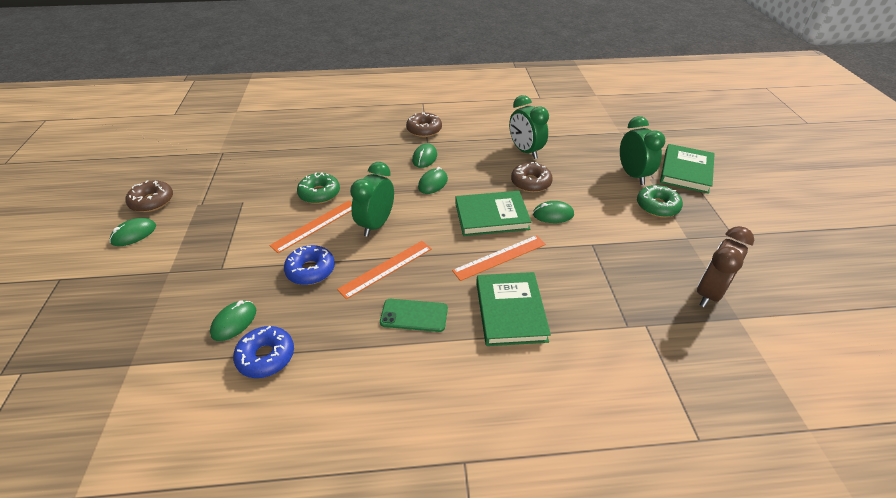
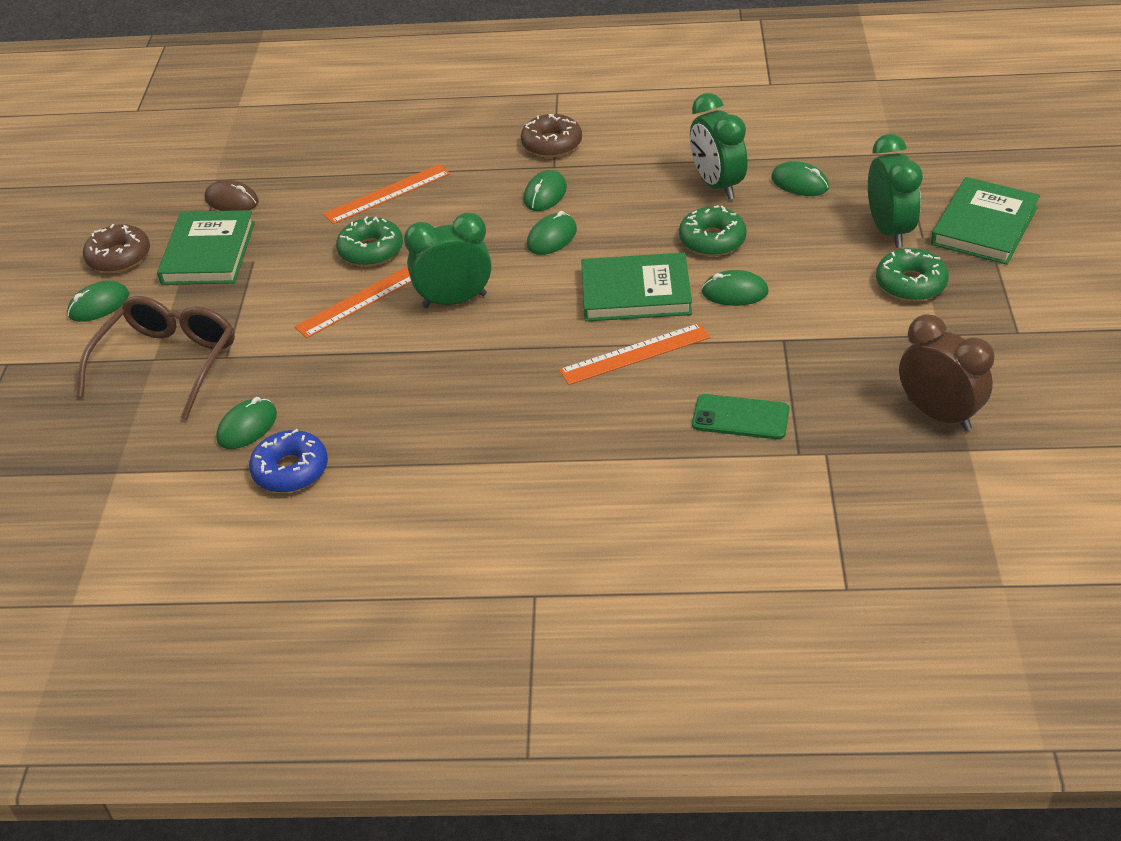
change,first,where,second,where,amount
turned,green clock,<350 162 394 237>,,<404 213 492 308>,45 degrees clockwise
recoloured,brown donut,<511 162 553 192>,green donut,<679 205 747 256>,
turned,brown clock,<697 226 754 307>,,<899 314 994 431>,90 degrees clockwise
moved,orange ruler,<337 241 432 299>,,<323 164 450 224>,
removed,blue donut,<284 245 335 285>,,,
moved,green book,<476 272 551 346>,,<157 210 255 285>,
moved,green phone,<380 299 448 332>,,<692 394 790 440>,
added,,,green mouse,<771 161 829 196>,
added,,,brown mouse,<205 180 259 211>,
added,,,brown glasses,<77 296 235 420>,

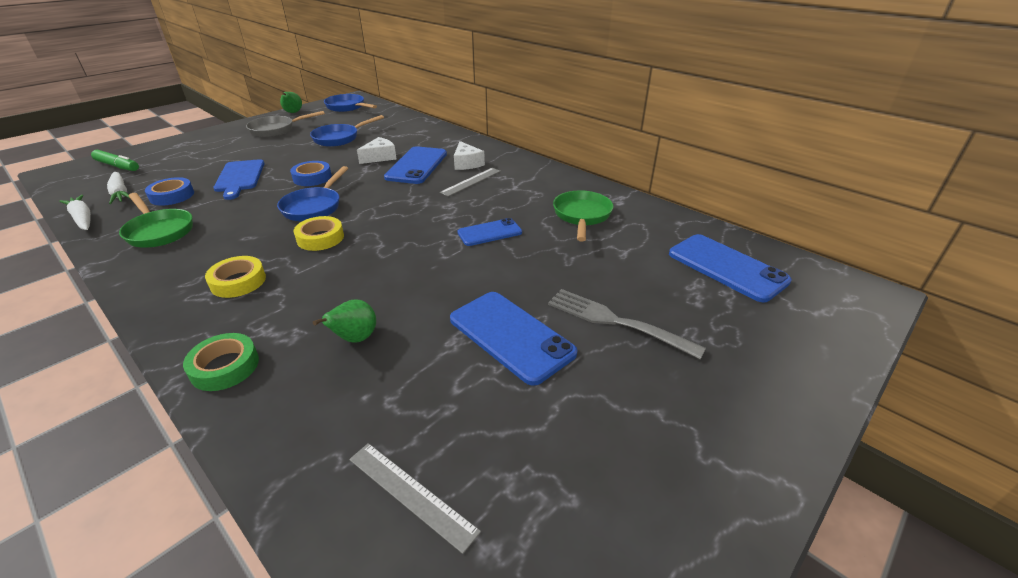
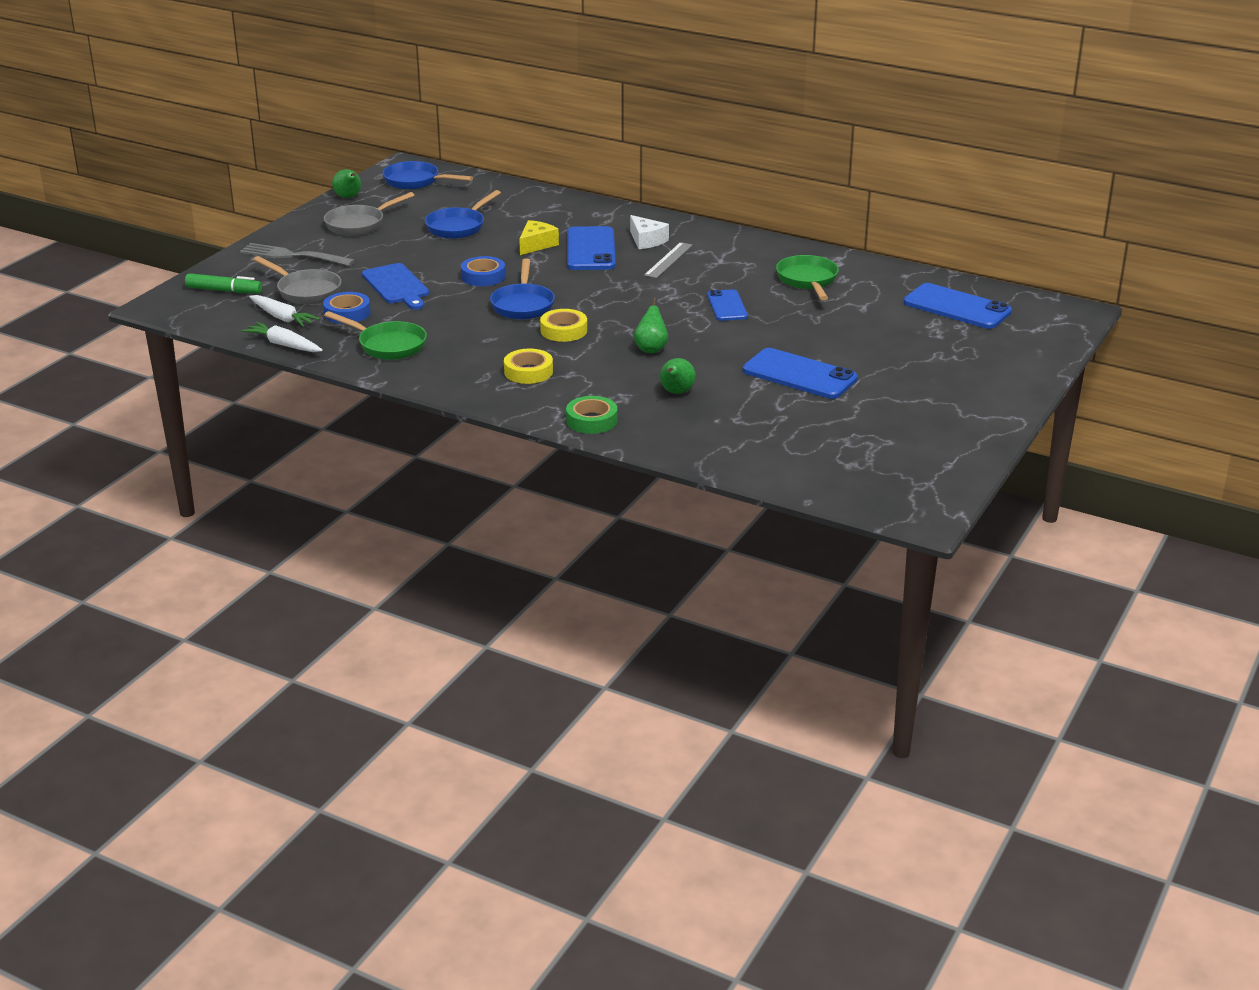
change,first,where,second,where,amount
recoloured,white cheese,<357 137 396 164>,yellow cheese,<519 220 559 255>,
turned,blue phone,<457 218 522 246>,,<707 289 748 321>,60 degrees counterclockwise
moved,grey fork,<548 289 706 359>,,<240 243 355 266>,
removed,grey ruler,<349 443 481 554>,,,
added,,,grey pan,<254 256 341 304>,
added,,,green pear,<634 297 668 353>,

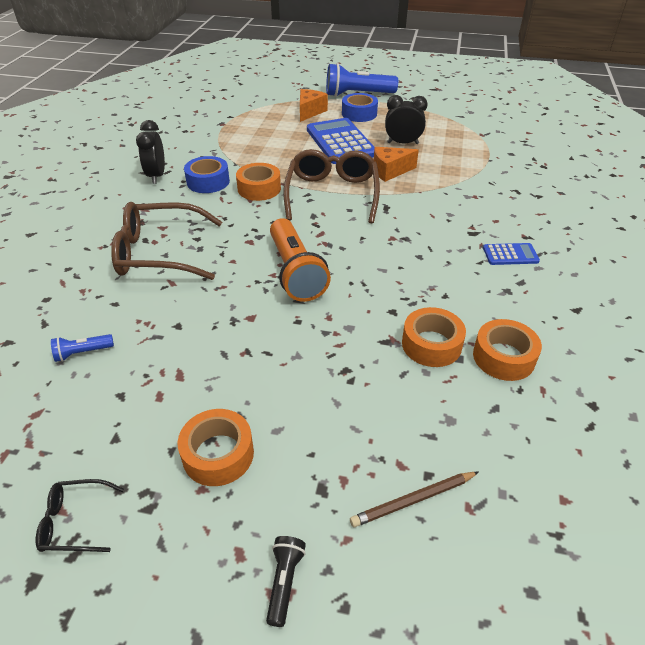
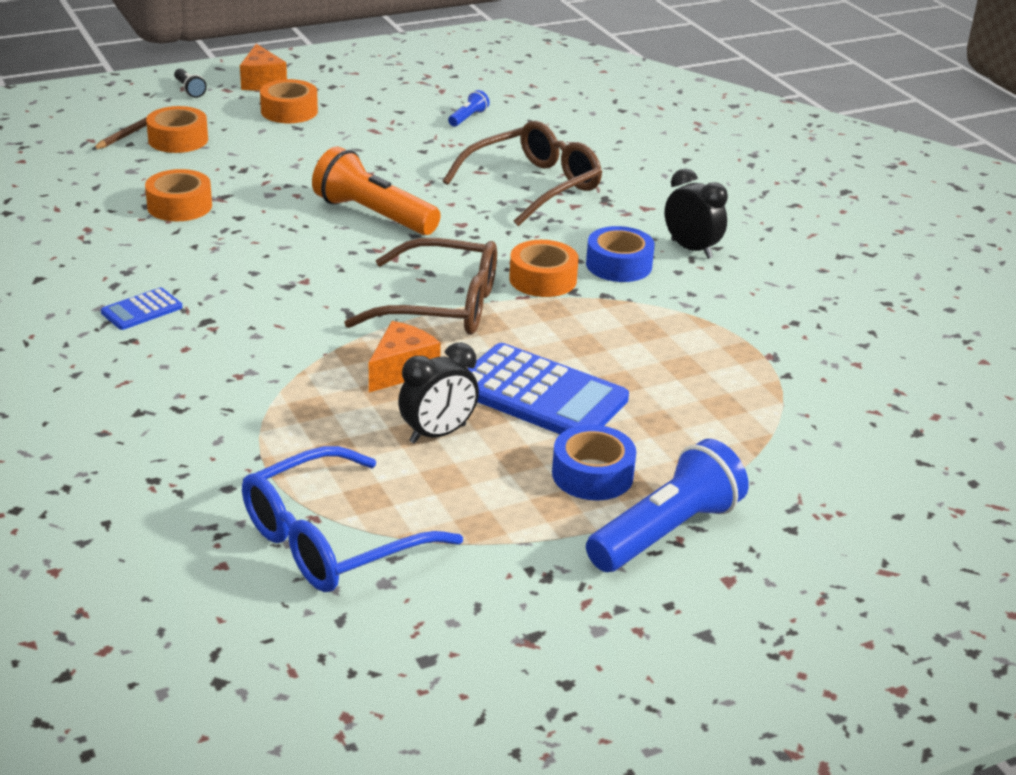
change,first,where,second,where,amount
moved,orange cheese,<300 89 328 122>,,<240 44 287 90>,
turned,brown glasses,<284 149 380 223>,,<344 238 497 335>,45 degrees counterclockwise
moved,orange tape,<473 319 542 381>,,<146 106 208 153>,
removed,black glasses,<36 479 124 552>,,,
added,,,blue glasses,<242 446 463 592>,

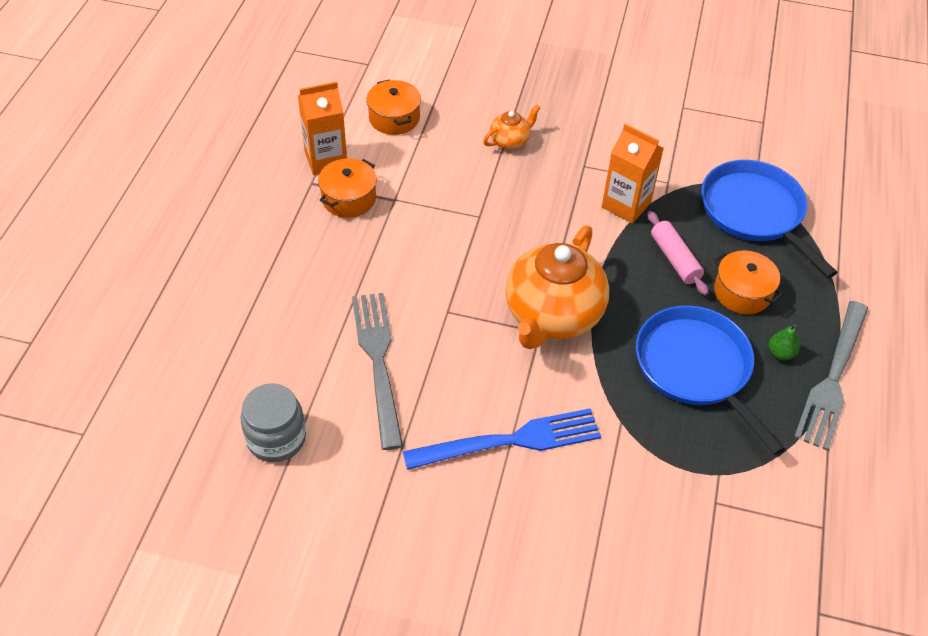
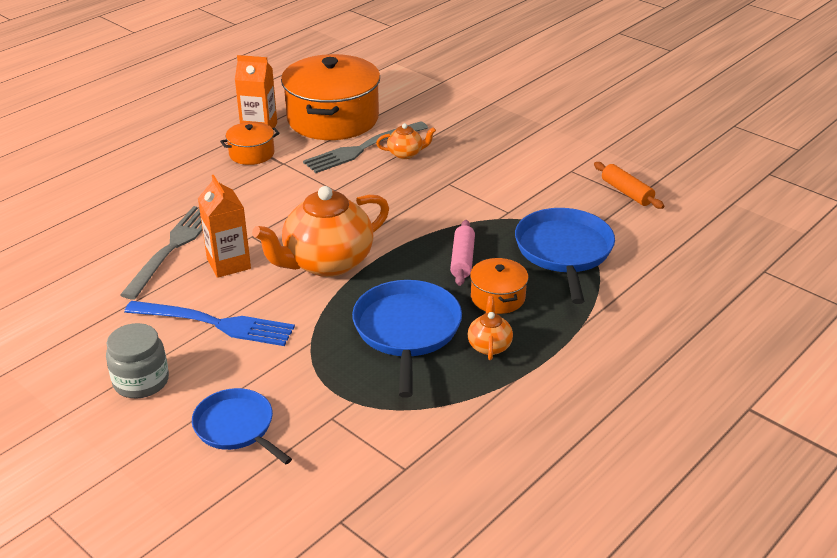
change,first,where,second,where,amount
resized,orange pot,<366 79 421 135>,,<281 54 380 140>,x2.14
moved,orange carton,<602 124 664 224>,,<198 175 251 278>,
moved,grey fork,<794 301 868 451>,,<303 121 428 173>,
replaced,green pear,<769 324 800 361>,orange teapot,<468 296 513 360>,
moved,grey jar,<241 384 306 462>,,<106 323 169 399>,
added,,,orange rolling pin,<594 162 664 209>,
added,,,blue pan,<192 388 292 464>,

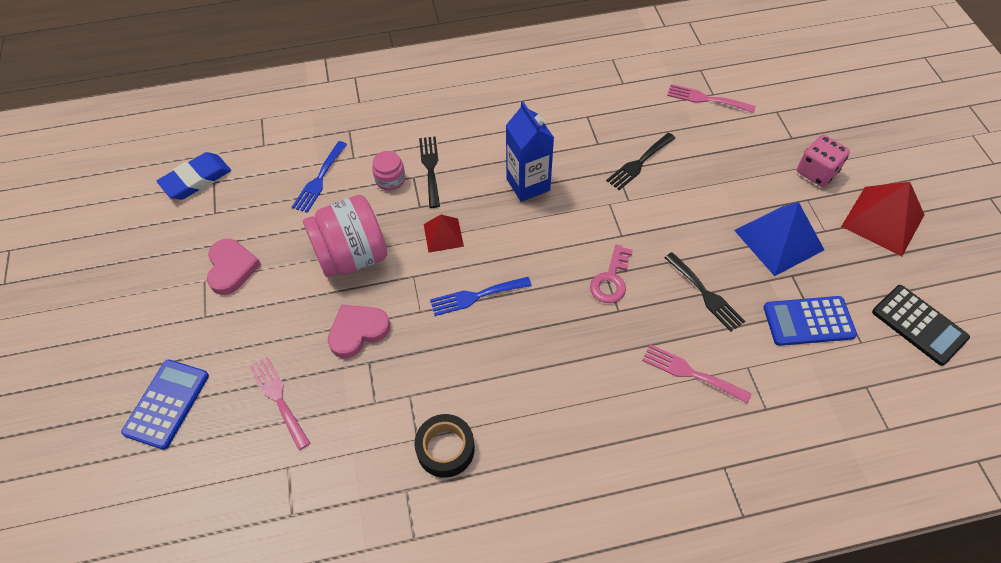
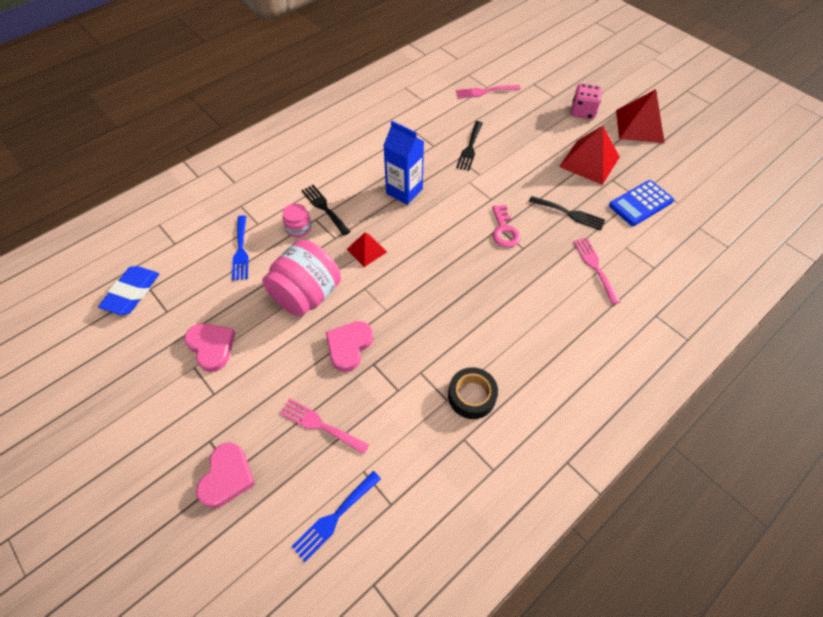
change,first,where,second,where,amount
recoloured,blue pyramid,<734 202 824 276>,red pyramid,<559 126 620 185>,
moved,blue fork,<430 277 532 316>,,<291 471 381 562>,
removed,black calculator,<872 285 970 366>,,,
turned,pink fork,<642 344 752 404>,,<573 238 621 304>,75 degrees clockwise
replaced,blue calculator,<121 359 209 450>,pink heart,<196 442 255 508>,

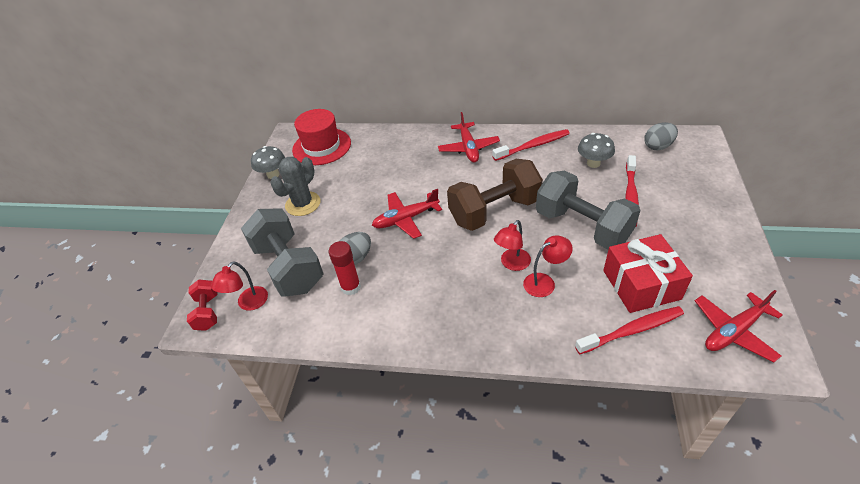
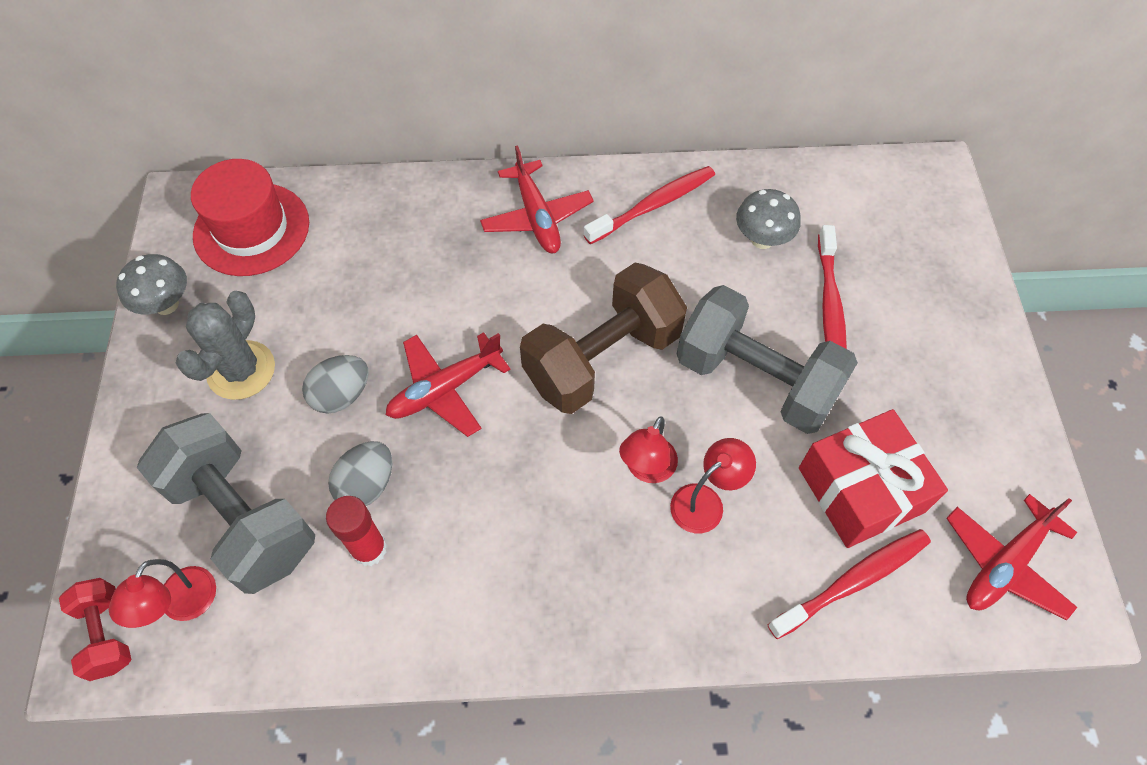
change,first,where,second,where,amount
moved,grey egg,<644 122 678 150>,,<302 355 369 413>,

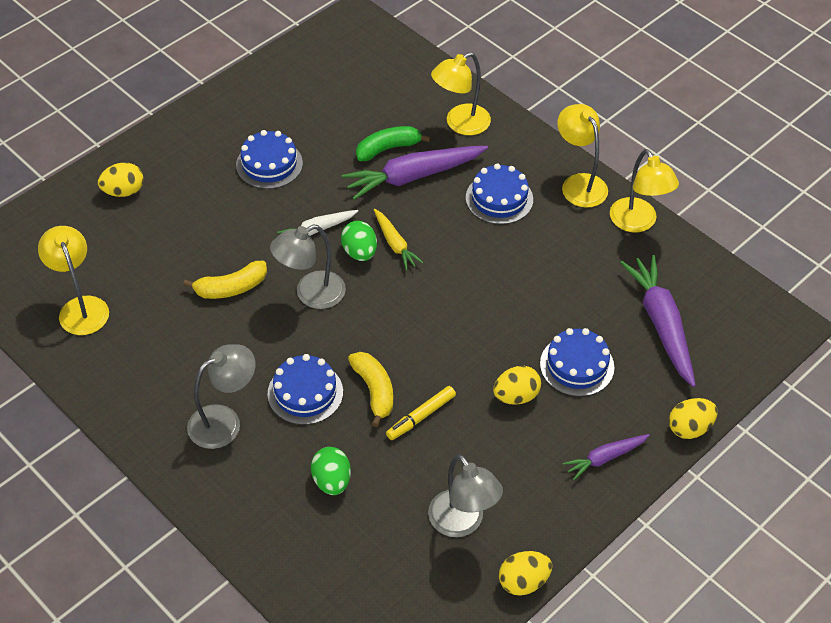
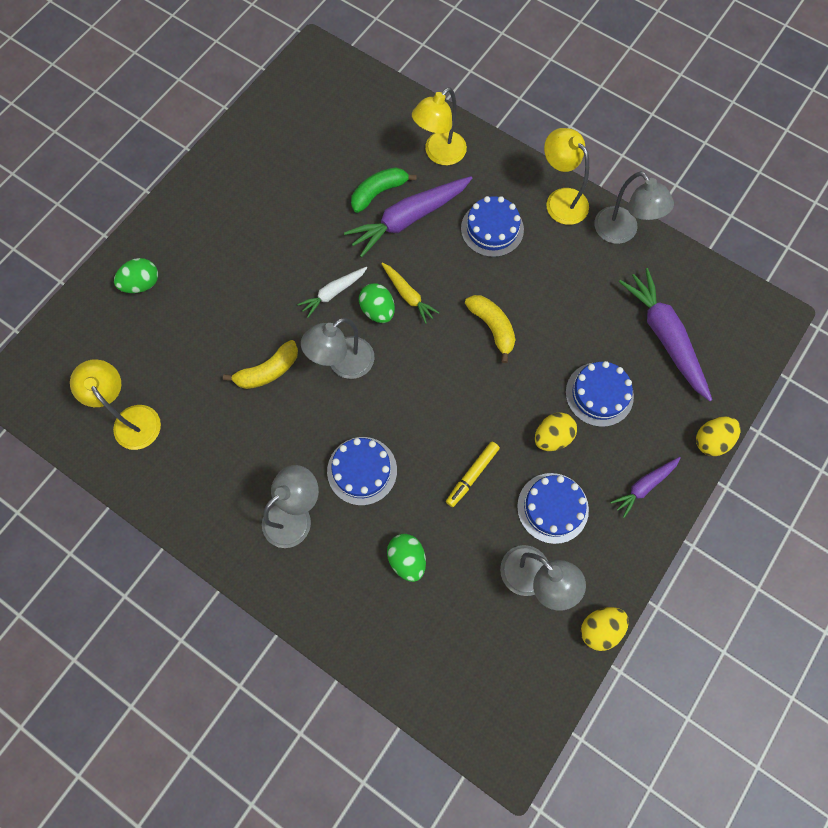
change,first,where,second,where,amount
moved,blue cake,<236 130 303 189>,,<517 473 589 544>,
recoloured,yellow lamp,<610 149 679 232>,grey lamp,<594 171 674 244>,
recoloured,yellow egg,<98 162 144 197>,green egg,<114 258 158 293>,
moved,yellow banana,<348 352 393 427>,,<465 295 515 363>,

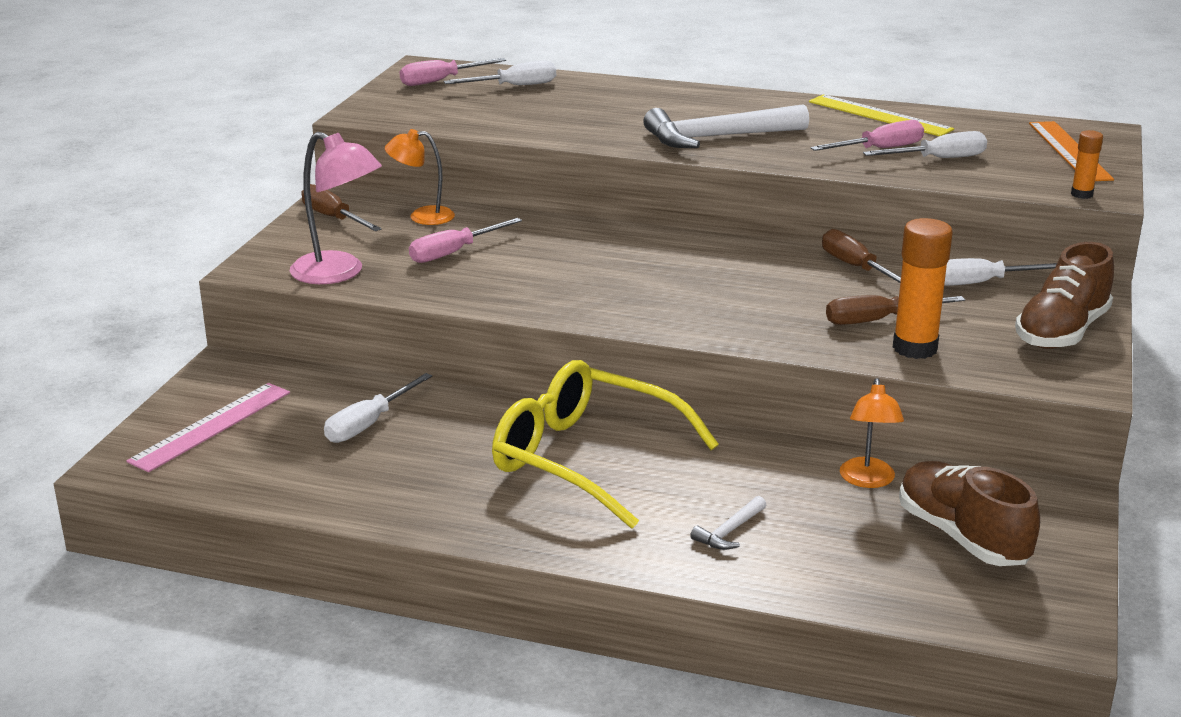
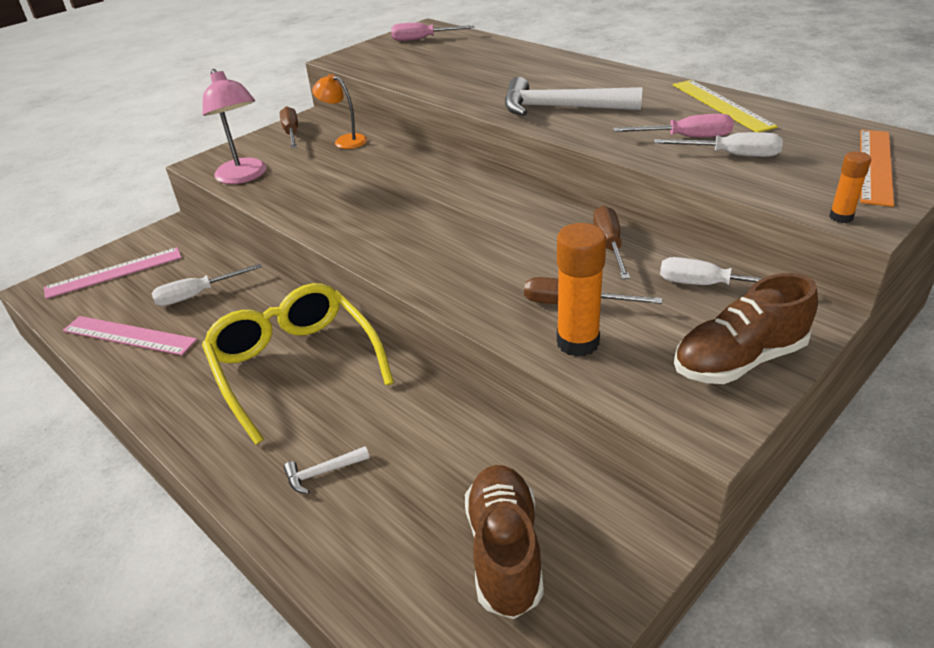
change,first,where,second,where,amount
removed,white screwdriver,<444 61 556 85>,,,
removed,pink screwdriver,<409 218 522 263>,,,
removed,orange lamp,<840 378 904 488>,,,
added,,,pink ruler,<63 316 197 355>,

